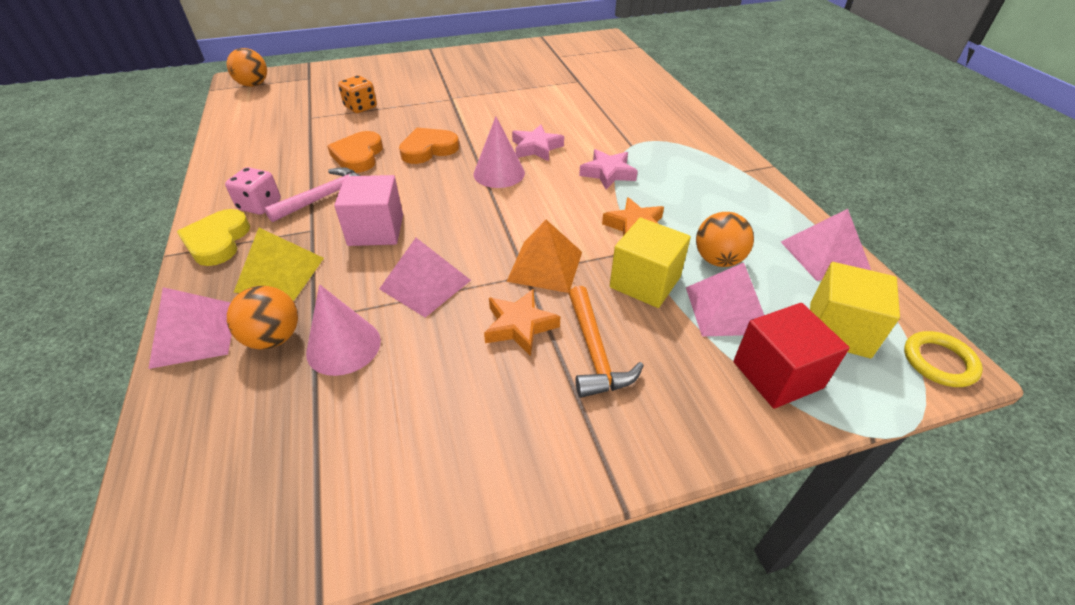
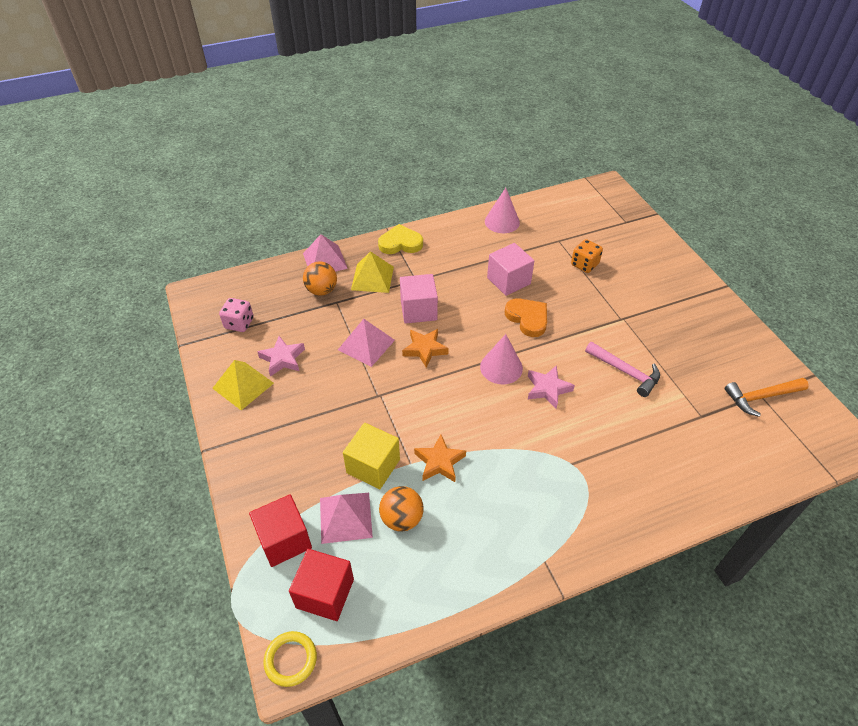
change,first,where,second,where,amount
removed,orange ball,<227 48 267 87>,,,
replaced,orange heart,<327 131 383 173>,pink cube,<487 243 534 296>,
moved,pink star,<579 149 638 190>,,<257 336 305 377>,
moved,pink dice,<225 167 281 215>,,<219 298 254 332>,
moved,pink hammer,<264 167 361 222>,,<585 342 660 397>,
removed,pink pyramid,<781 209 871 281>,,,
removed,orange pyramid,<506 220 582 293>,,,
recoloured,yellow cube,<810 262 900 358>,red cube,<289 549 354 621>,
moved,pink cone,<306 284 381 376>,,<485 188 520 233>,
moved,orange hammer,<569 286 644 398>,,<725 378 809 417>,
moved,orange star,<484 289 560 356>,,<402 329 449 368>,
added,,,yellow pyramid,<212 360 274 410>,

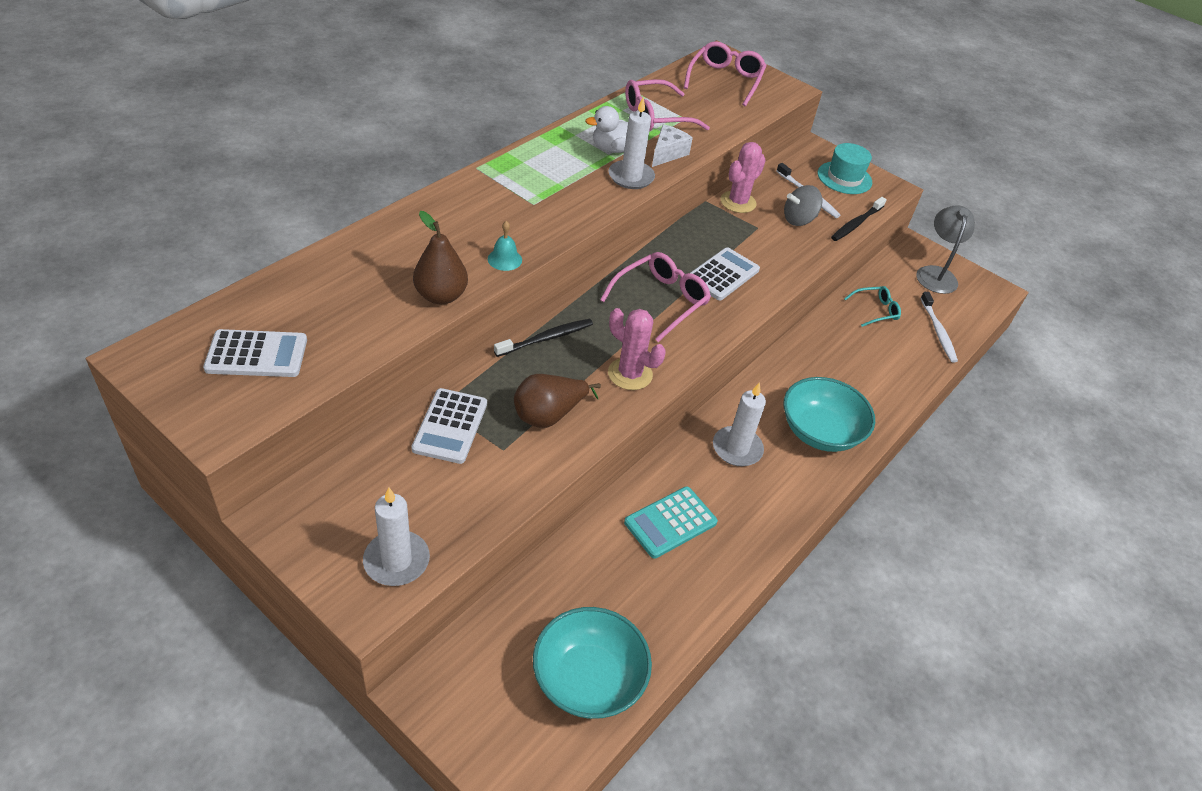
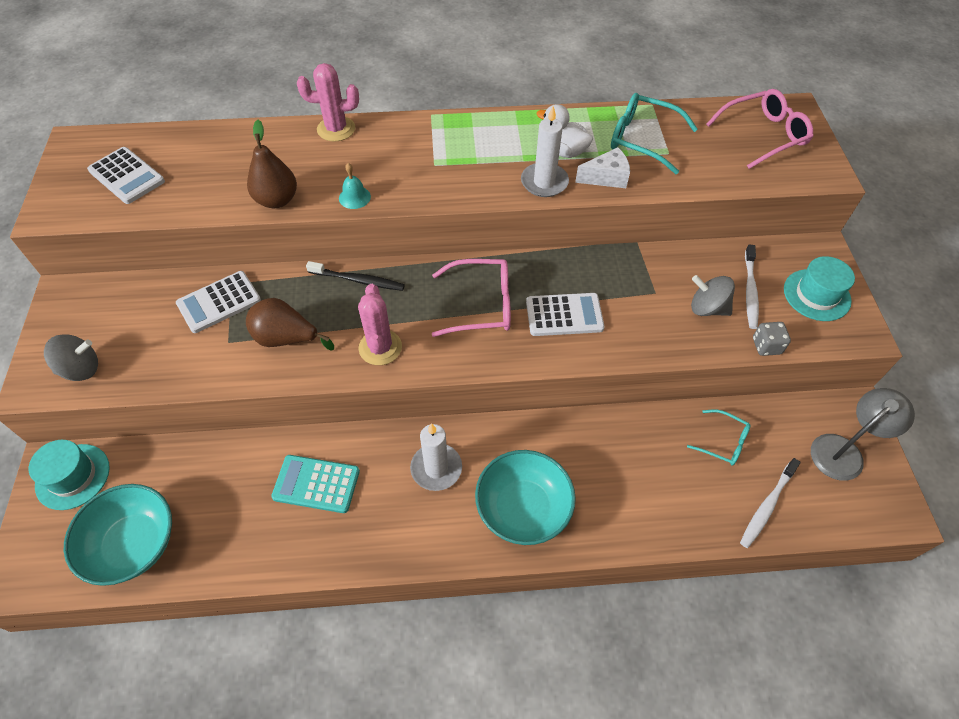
change,first,where,second,where,amount
recoloured,pink glasses,<625 79 710 131>,turquoise glasses,<611 93 698 174>,
moved,pink cactus,<721 142 766 213>,,<297 63 359 142>,
replaced,black toothbrush,<831 197 887 241>,grey dice,<753 322 791 356>,
replaced,white candle,<363 487 430 586>,grey spinning top,<44 334 98 381>,
added,,,turquoise hat,<29 440 110 510>,

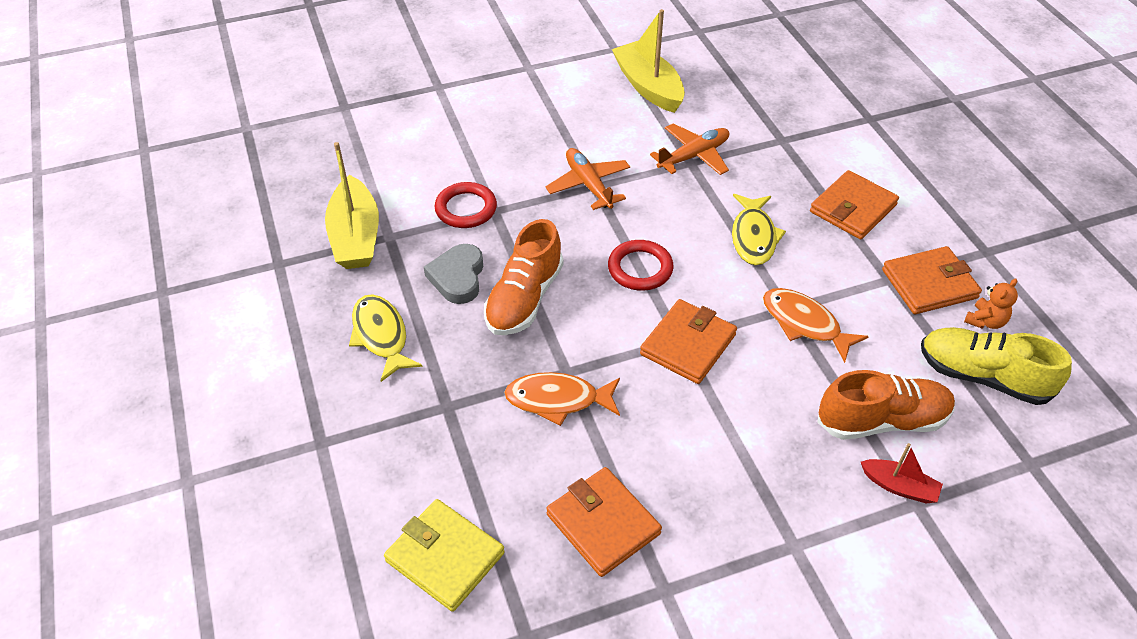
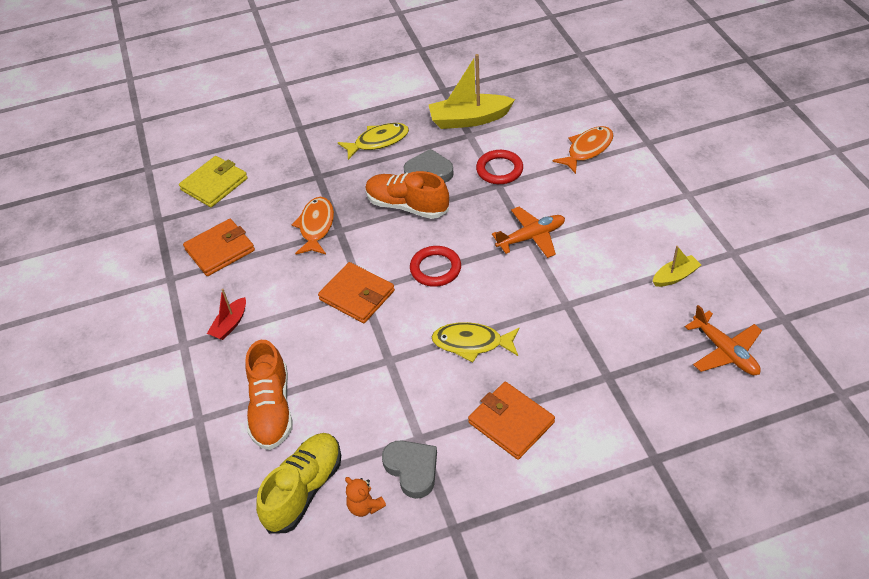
change,first,where,second,where,amount
resized,yellow boat,<612 9 685 113>,,<653 246 701 287>,x0.53
moved,orange plane,<650 123 729 175>,,<685 305 762 375>,
replaced,orange wallet,<882 246 982 314>,grey heart,<382 440 437 499>,
moved,orange fish,<763 288 869 363>,,<553 126 614 174>,
moved,red boat,<861 443 943 503>,,<207 289 246 340>,

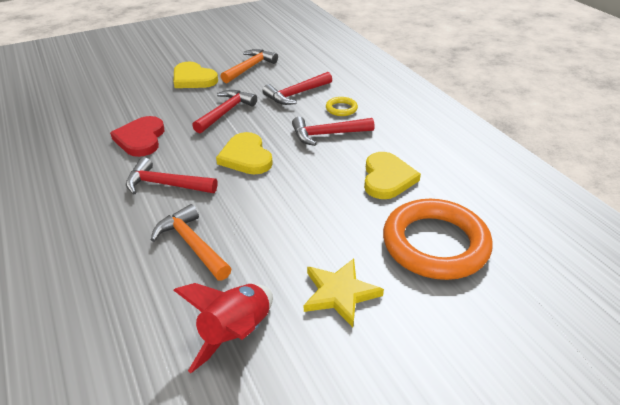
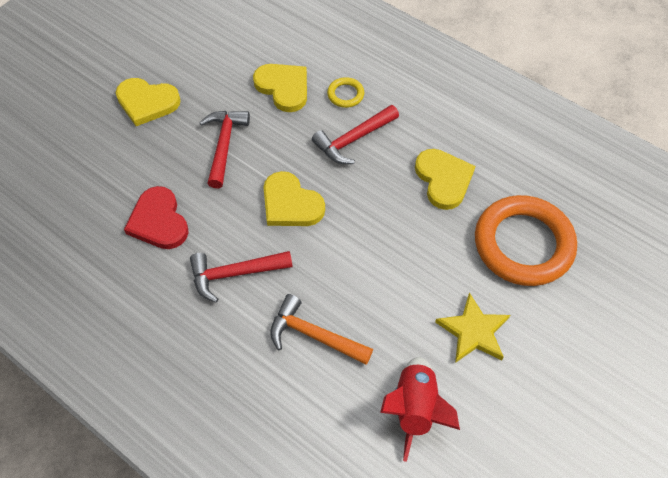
change,first,where,second,where,amount
removed,orange hammer,<220 49 278 83>,,,
replaced,red hammer,<262 72 332 105>,yellow heart,<253 64 307 112>,

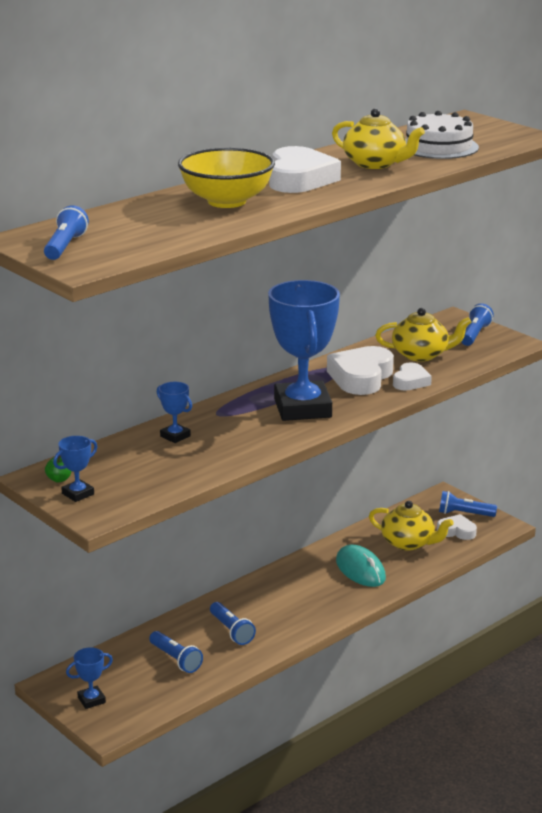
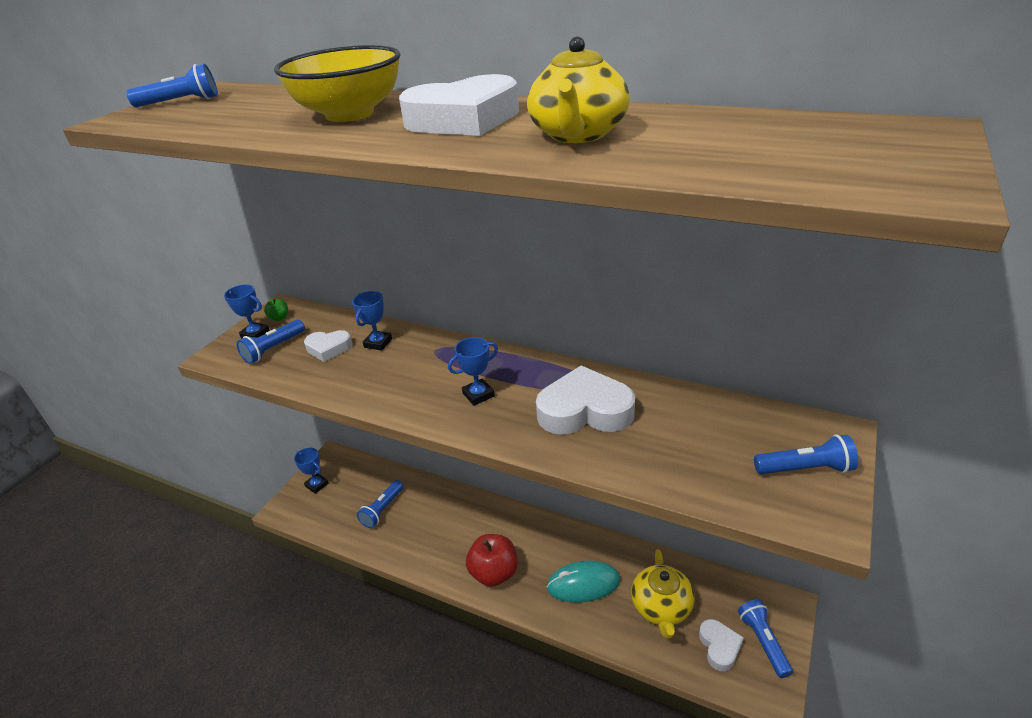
change,first,where,second,where,amount
removed,white cake,<405 111 479 159>,,,
resized,blue trophy,<268 280 340 421>,,<448 337 498 406>,x0.42
removed,yellow teapot,<375 308 472 362>,,,
moved,white heart,<393 362 432 391>,,<304 330 352 362>,
turned,turquoise mouse,<336 544 386 587>,,<547 561 620 603>,45 degrees clockwise
moved,blue flashlight,<210 602 256 645>,,<237 320 305 364>,
added,,,red apple,<466 534 518 587>,

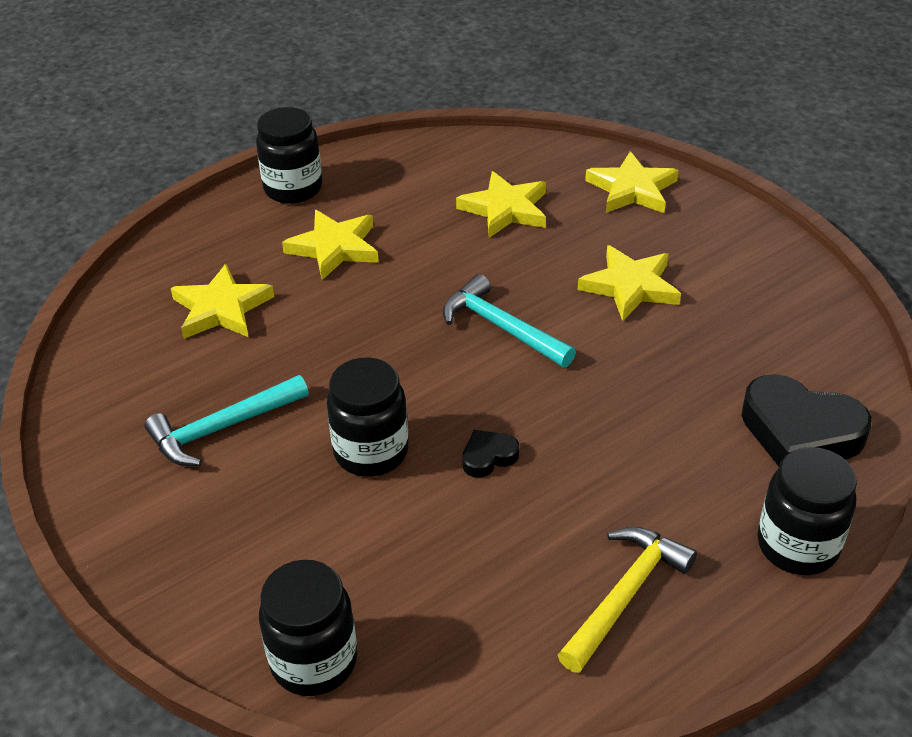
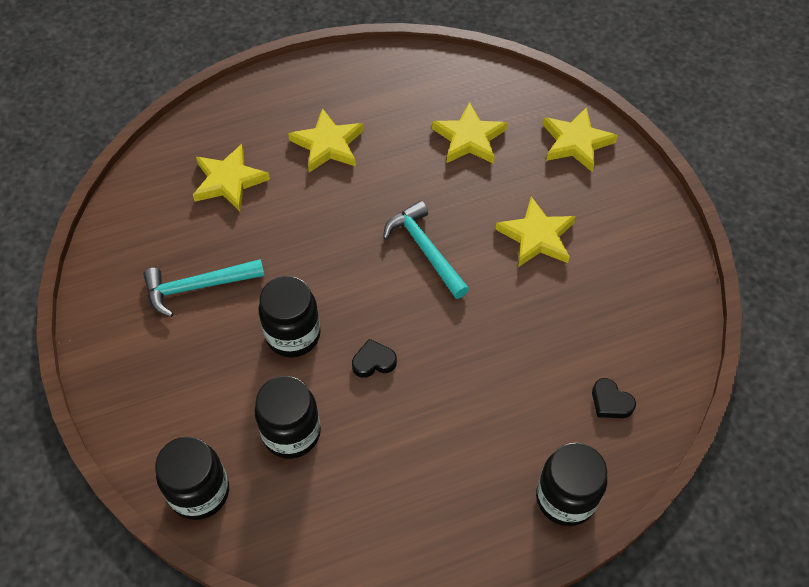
change,first,where,second,where,amount
moved,black jar,<256 107 322 204>,,<255 376 321 459>,
resized,black heart,<741 374 872 466>,,<592 378 636 418>,x0.48
removed,yellow hammer,<558 527 697 673>,,,

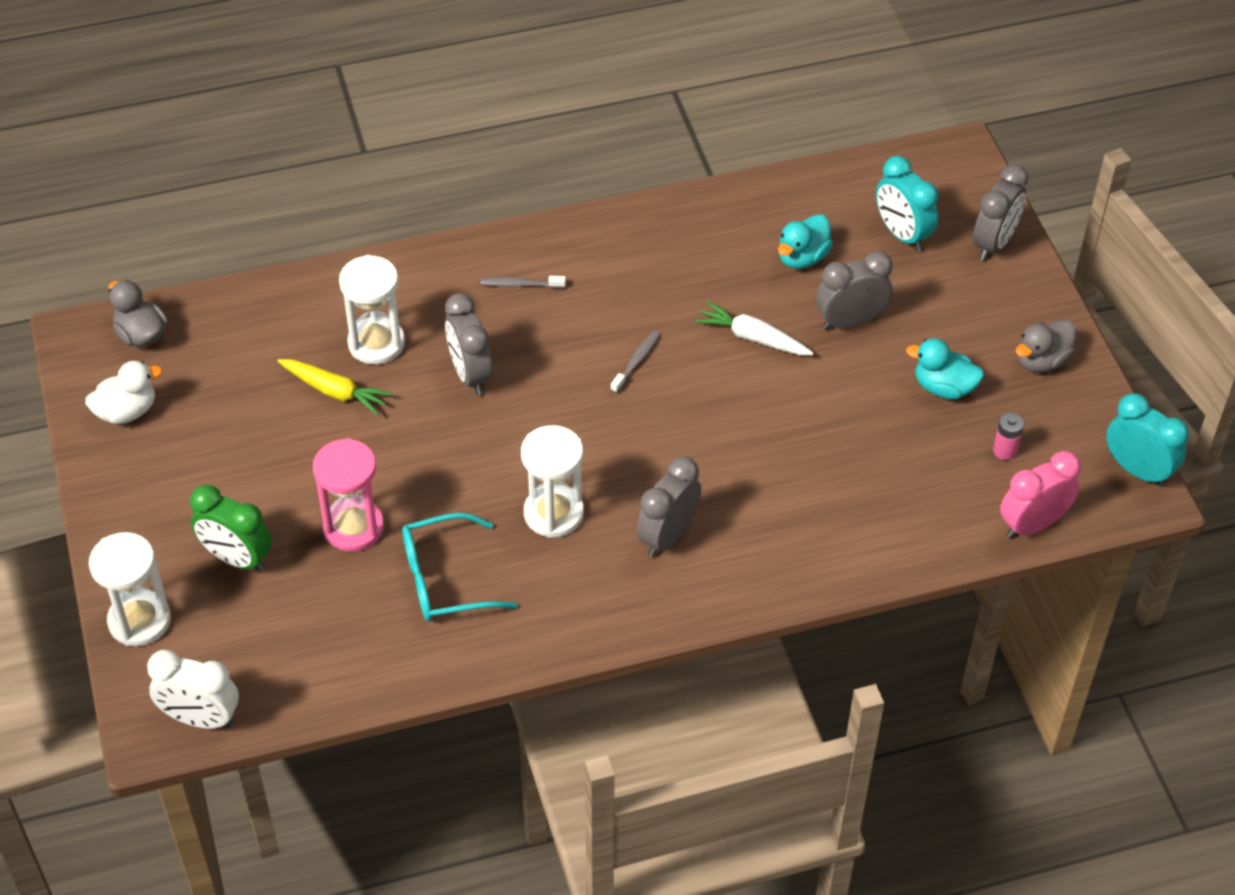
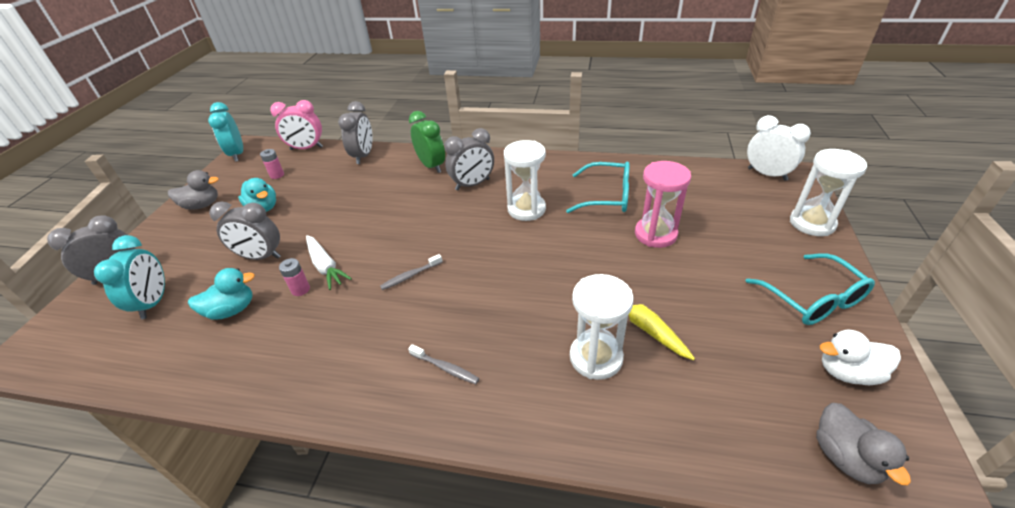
change,first,where,second,where,amount
moved,grey clock,<445 293 493 395>,,<338 101 372 164>,
moved,green clock,<190 485 272 572>,,<409 111 445 173>,
added,,,turquoise glasses,<745 253 875 325>,
added,,,pink battery,<279 258 310 296>,

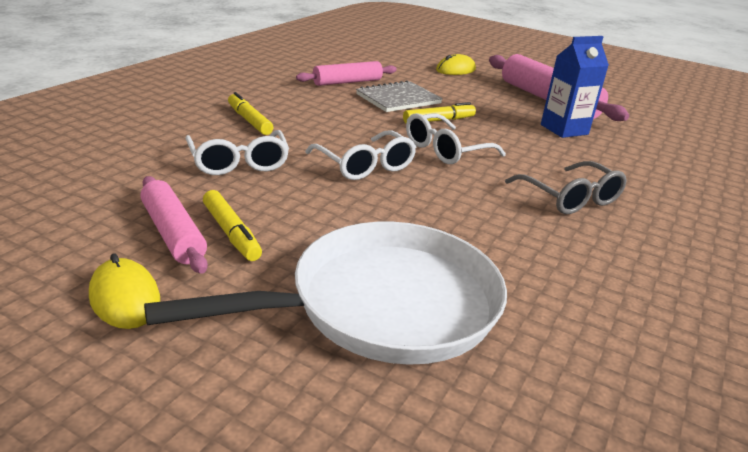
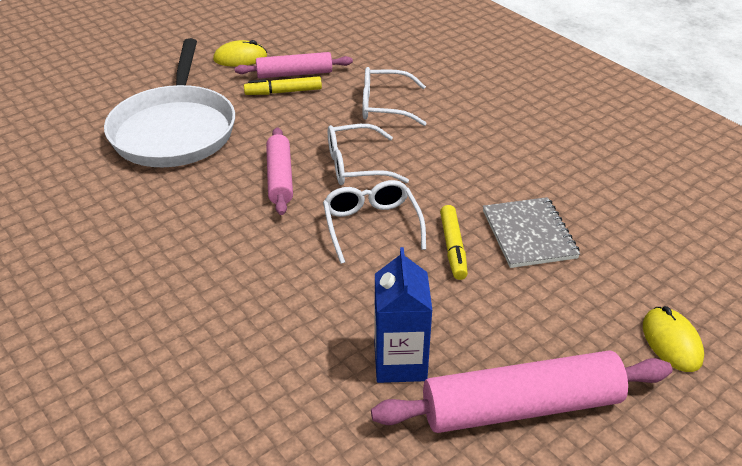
change,first,where,second,where,amount
moved,pink rolling pin,<296 61 397 86>,,<266 128 293 215>,
removed,yellow marker,<228 92 273 135>,,,
removed,grey glasses,<505 161 627 214>,,,

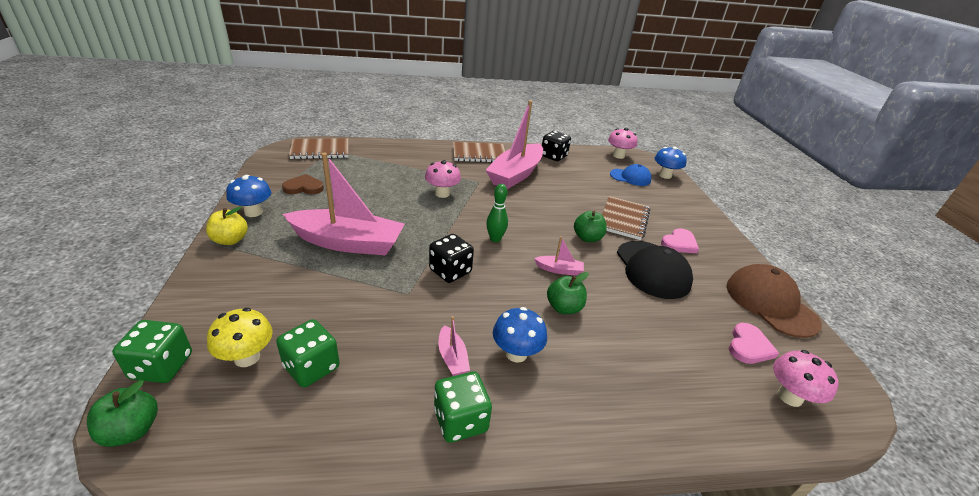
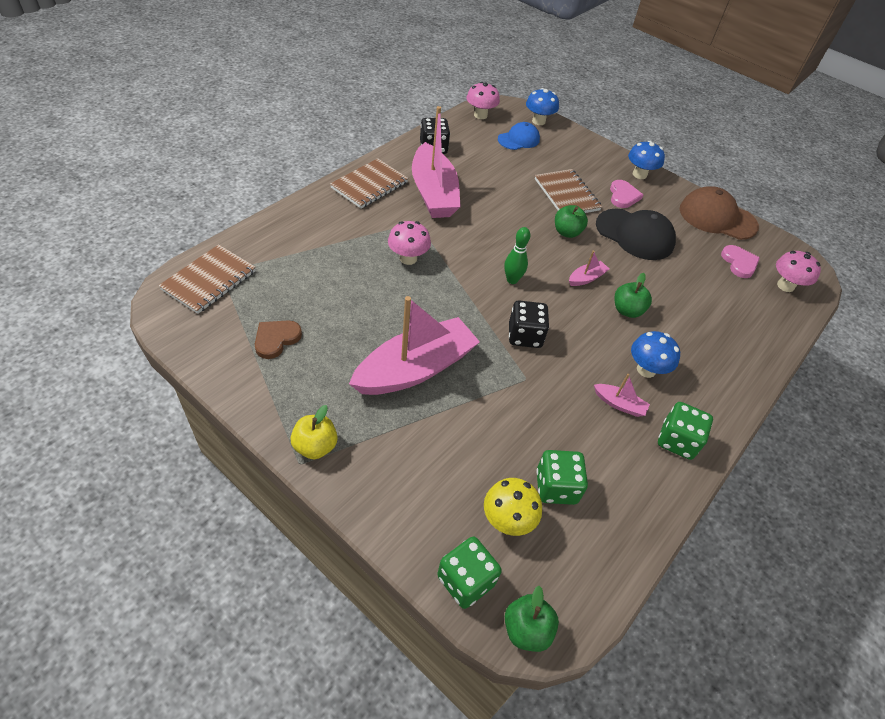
change,first,where,second,where,amount
moved,blue mushroom,<226 175 272 217>,,<628 141 665 179>,

